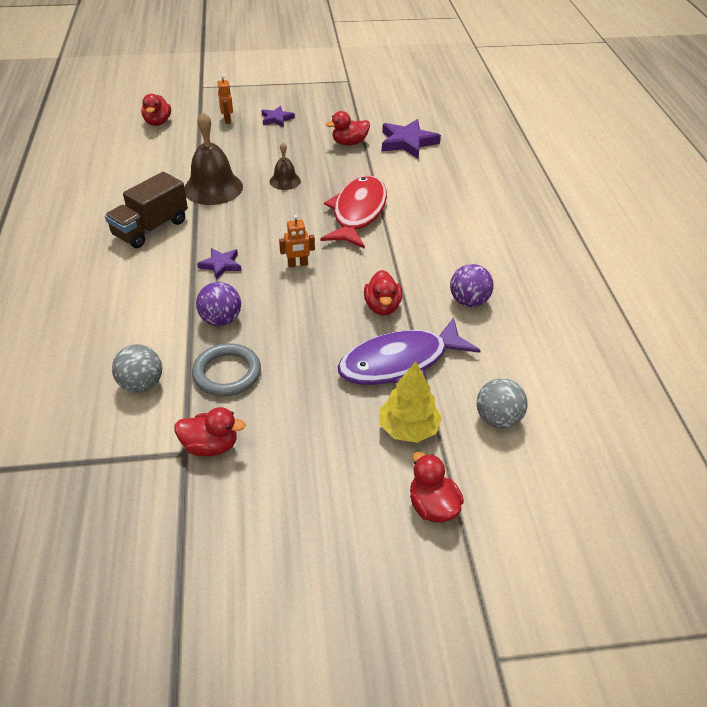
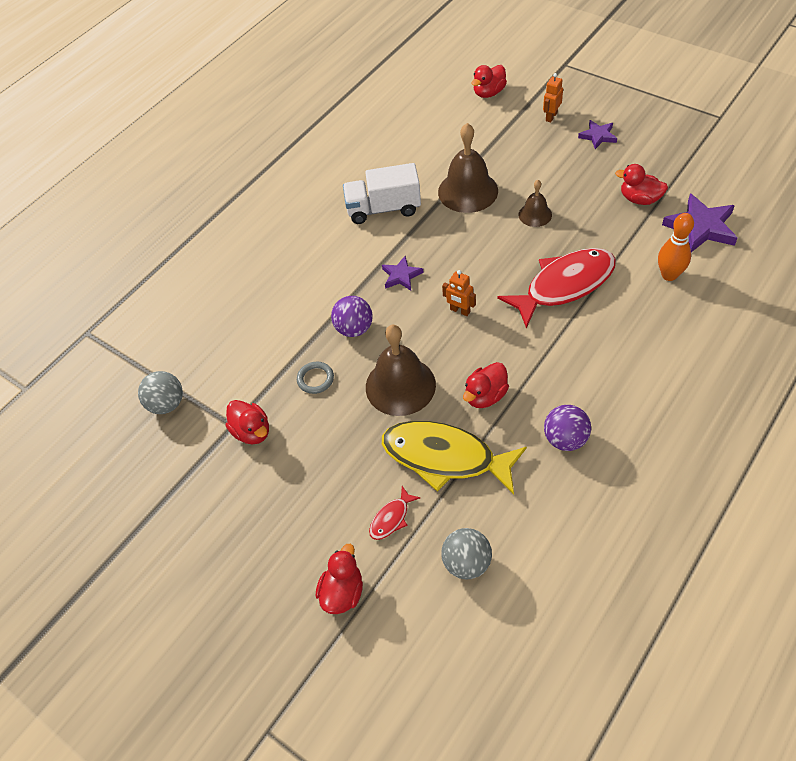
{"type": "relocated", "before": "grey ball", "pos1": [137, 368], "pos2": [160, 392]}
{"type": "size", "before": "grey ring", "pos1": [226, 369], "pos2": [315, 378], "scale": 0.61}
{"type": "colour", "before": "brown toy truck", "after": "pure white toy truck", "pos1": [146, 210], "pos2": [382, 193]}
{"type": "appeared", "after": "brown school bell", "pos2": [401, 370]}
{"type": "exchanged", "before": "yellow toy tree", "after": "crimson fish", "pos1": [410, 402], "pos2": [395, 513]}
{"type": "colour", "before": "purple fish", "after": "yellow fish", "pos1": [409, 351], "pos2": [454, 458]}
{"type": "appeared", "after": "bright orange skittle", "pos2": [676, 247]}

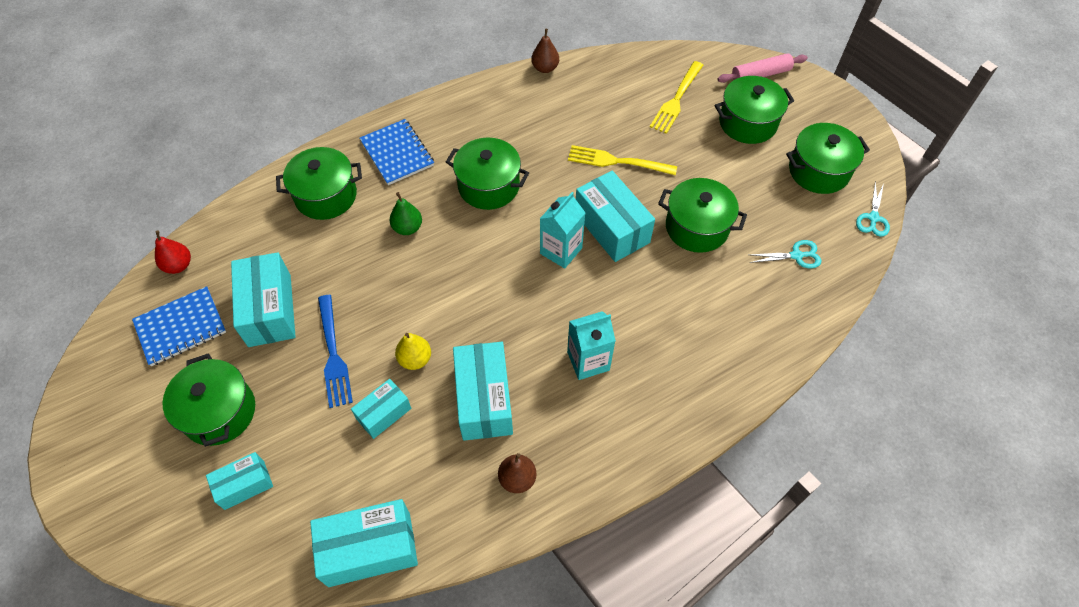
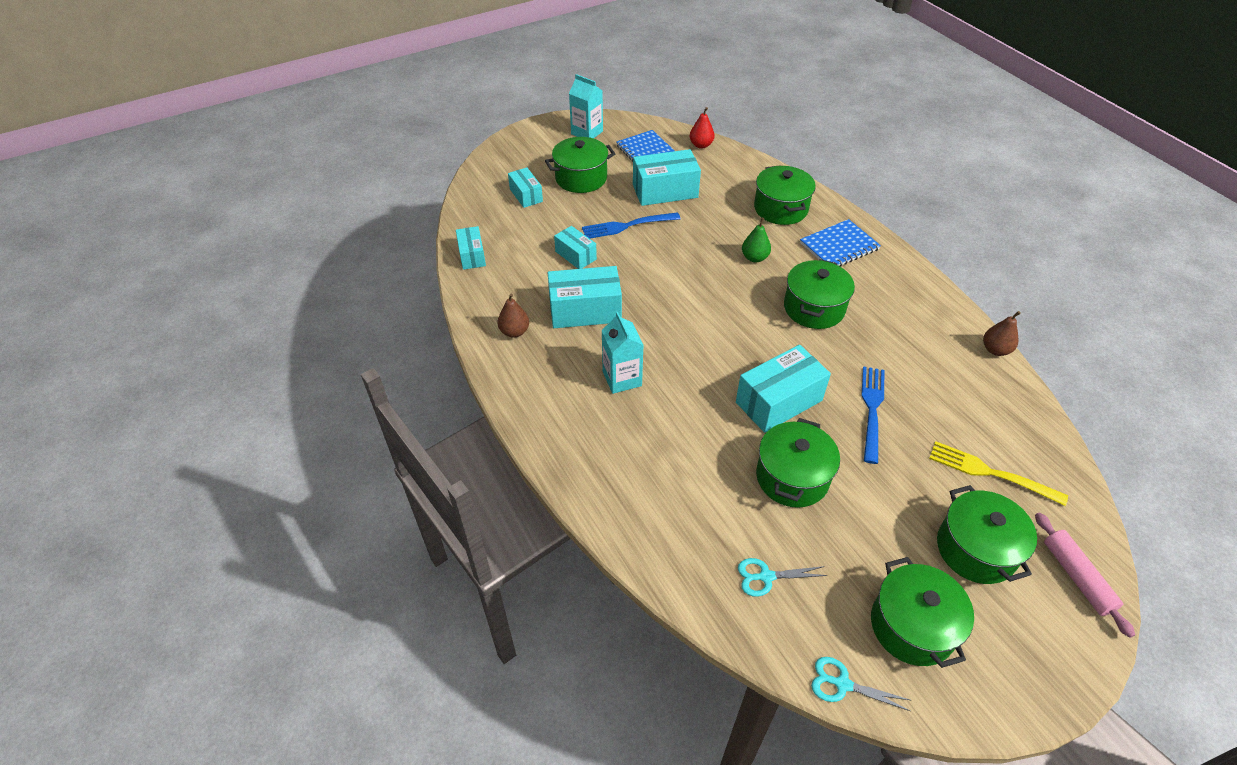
{"type": "size", "before": "turquoise package", "pos1": [364, 543], "pos2": [471, 248], "scale": 0.59}
{"type": "relocated", "before": "turquoise milk carton", "pos1": [562, 230], "pos2": [586, 106]}
{"type": "spun", "before": "turquoise shears", "pos1": [785, 254], "pos2": [783, 577], "turn": 90}
{"type": "colour", "before": "yellow table fork", "after": "royal blue table fork", "pos1": [622, 160], "pos2": [873, 415]}
{"type": "missing", "before": "yellow pear fruit", "pos1": [413, 351]}

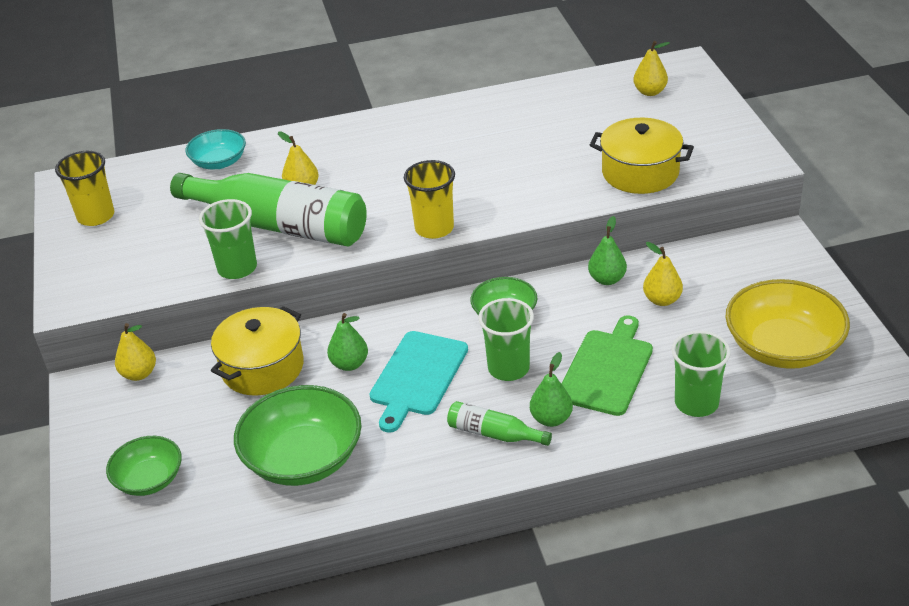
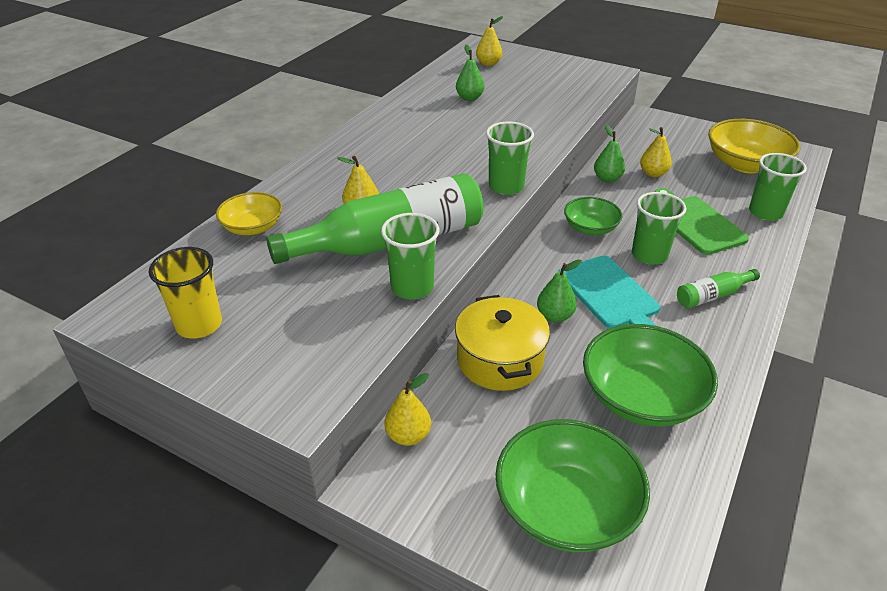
{"type": "colour", "before": "turquoise bowl", "after": "yellow bowl", "pos1": [216, 149], "pos2": [249, 213]}
{"type": "relocated", "before": "green pear fruit", "pos1": [551, 389], "pos2": [470, 72]}
{"type": "colour", "before": "yellow beaker", "after": "green beaker", "pos1": [429, 199], "pos2": [510, 158]}
{"type": "size", "before": "green bowl", "pos1": [144, 466], "pos2": [572, 485], "scale": 1.7}
{"type": "missing", "before": "yellow pot", "pos1": [642, 156]}

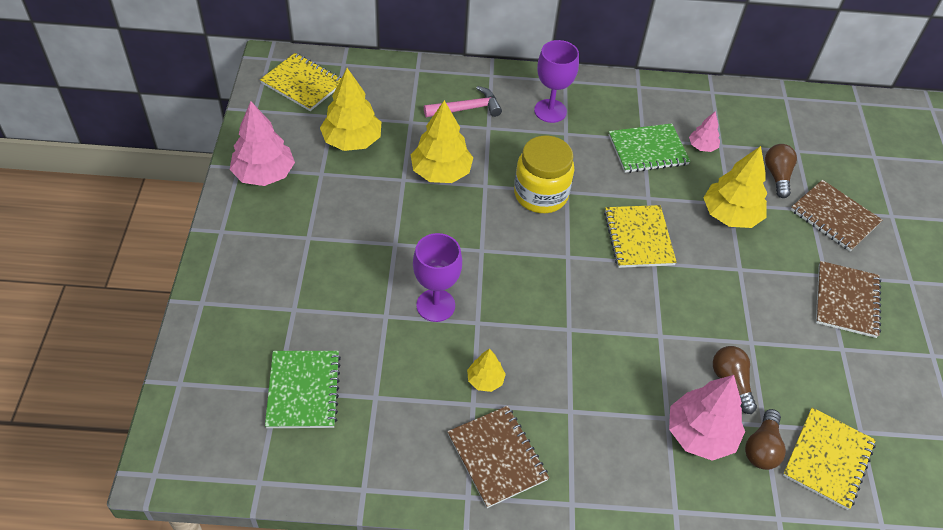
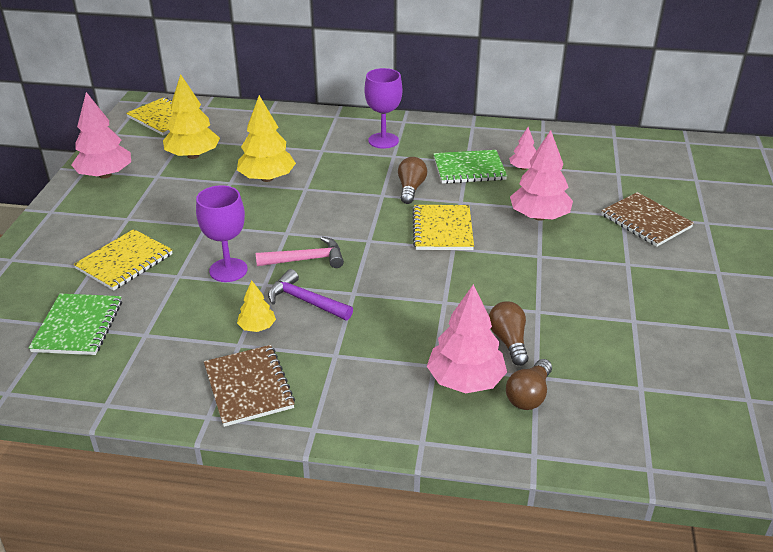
{"type": "relocated", "before": "yellow notebook", "pos1": [829, 459], "pos2": [123, 260]}
{"type": "relocated", "before": "rosy hammer", "pos1": [463, 101], "pos2": [300, 252]}
{"type": "appeared", "after": "purple hammer", "pos2": [310, 294]}
{"type": "relocated", "before": "brown light bulb", "pos1": [781, 171], "pos2": [412, 180]}
{"type": "colour", "before": "yellow toy tree", "after": "rosy toy tree", "pos1": [735, 187], "pos2": [541, 175]}
{"type": "missing", "before": "yellow preserve jar", "pos1": [544, 174]}
{"type": "missing", "before": "brown notebook", "pos1": [848, 299]}

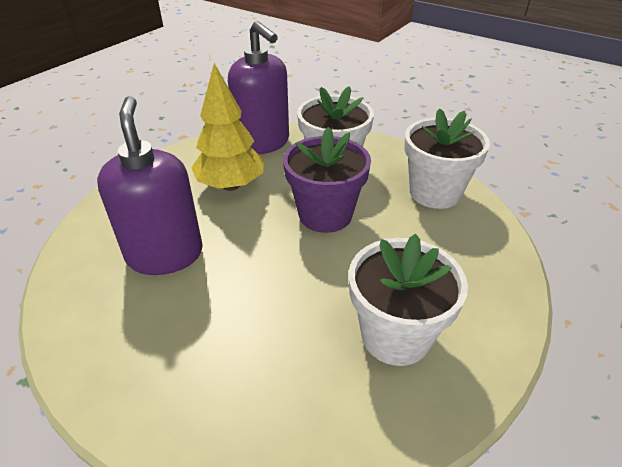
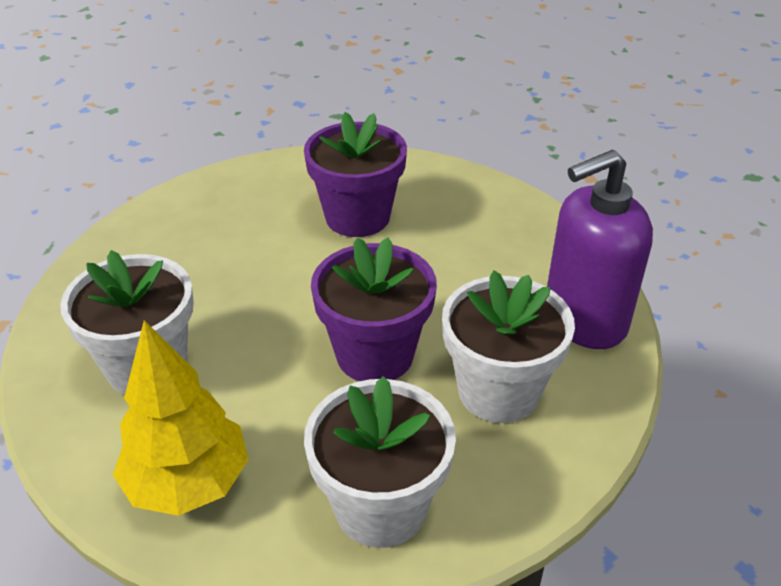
{"type": "relocated", "before": "yellow toy tree", "pos1": [227, 127], "pos2": [180, 418]}
{"type": "exchanged", "before": "purple soap pump", "after": "purple flower pot", "pos1": [150, 185], "pos2": [355, 174]}

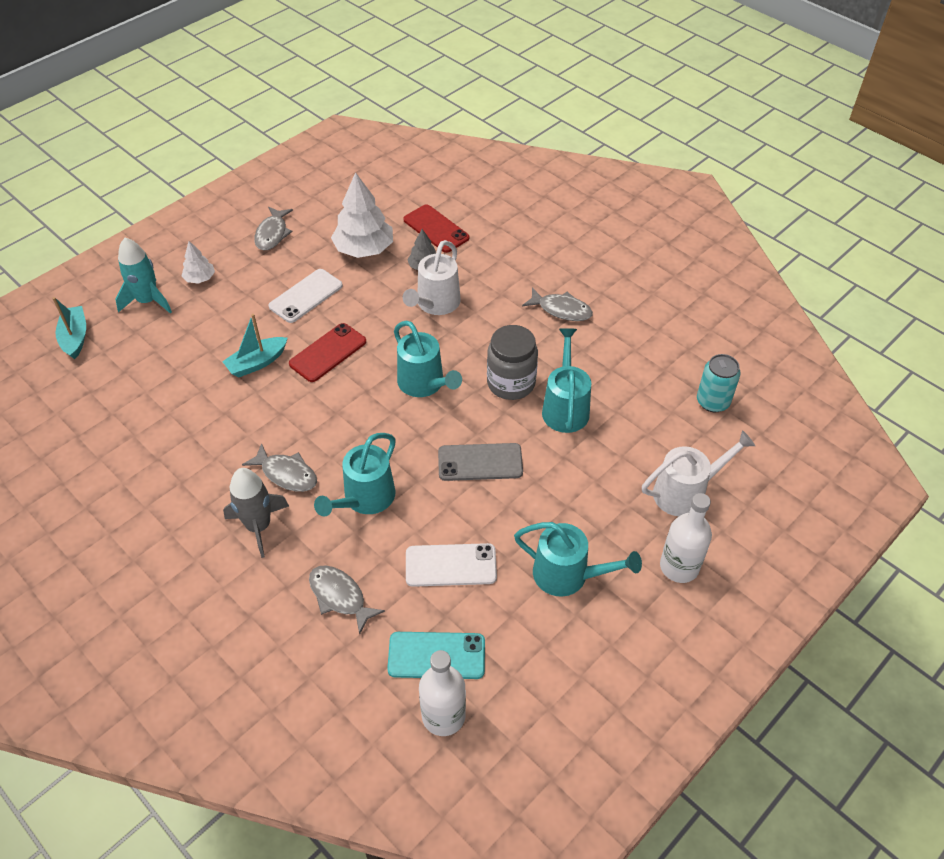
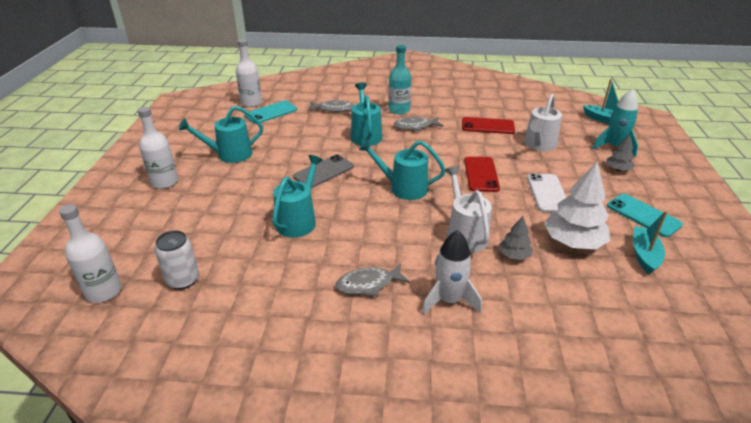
{"type": "appeared", "after": "pure white drink bottle", "pos2": [90, 253]}
{"type": "colour", "before": "turquoise soda can", "after": "pure white soda can", "pos1": [719, 383], "pos2": [177, 260]}
{"type": "spun", "before": "turquoise watering can", "pos1": [566, 380], "pos2": [297, 196], "turn": -120}
{"type": "exchanged", "before": "grey spaceship", "after": "turquoise drink bottle", "pos1": [256, 513], "pos2": [400, 80]}
{"type": "appeared", "after": "pure white spaceship", "pos2": [452, 272]}
{"type": "relocated", "before": "crimson mobile phone", "pos1": [436, 228], "pos2": [488, 125]}
{"type": "relocated", "before": "pure white watering can", "pos1": [698, 473], "pos2": [543, 122]}
{"type": "colour", "before": "pure white toy tree", "after": "grey toy tree", "pos1": [198, 262], "pos2": [621, 152]}
{"type": "exchanged", "before": "grey fish", "after": "turquoise mobile phone", "pos1": [273, 228], "pos2": [645, 215]}
{"type": "relocated", "before": "turquoise toy boat", "pos1": [255, 346], "pos2": [650, 243]}
{"type": "missing", "before": "pure white mobile phone", "pos1": [451, 565]}
{"type": "missing", "before": "grey preserve jar", "pos1": [512, 362]}

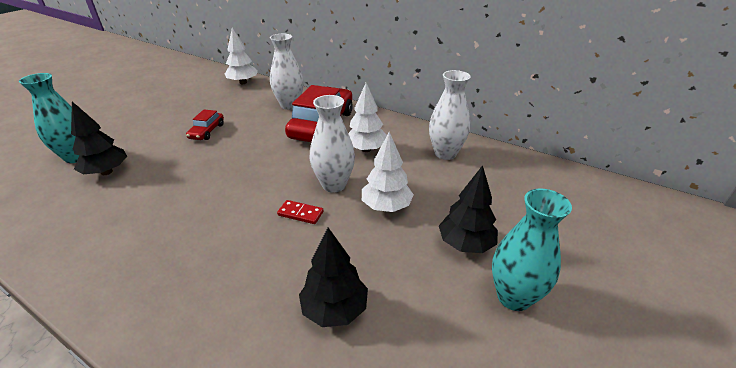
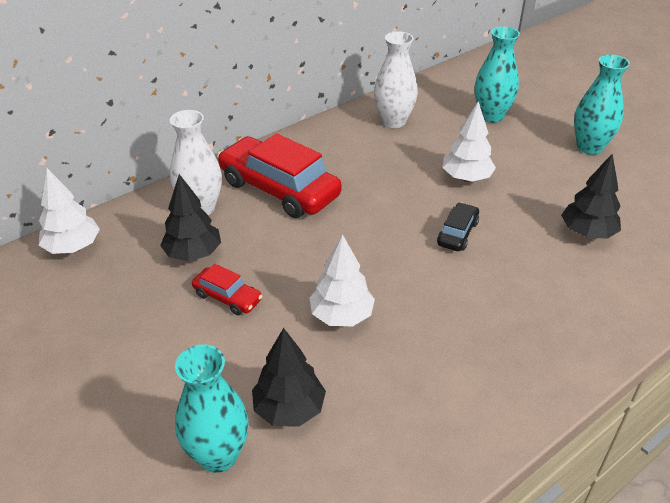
{"type": "relocated", "before": "black toy tree", "pos1": [468, 209], "pos2": [190, 217]}
{"type": "relocated", "before": "pure white toy tree", "pos1": [367, 117], "pos2": [342, 280]}
{"type": "exchanged", "before": "crimson domino tile", "after": "black automobile", "pos1": [300, 212], "pos2": [458, 226]}
{"type": "appeared", "after": "turquoise vase", "pos2": [497, 75]}
{"type": "missing", "before": "pure white vase", "pos1": [332, 144]}

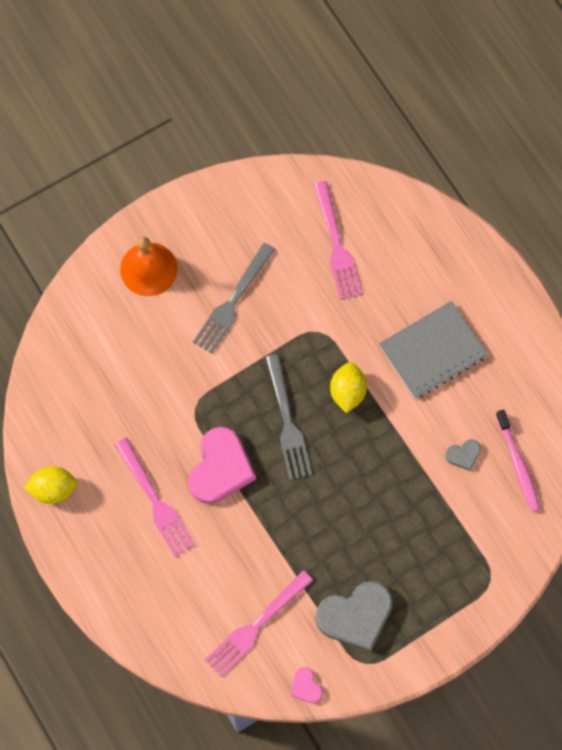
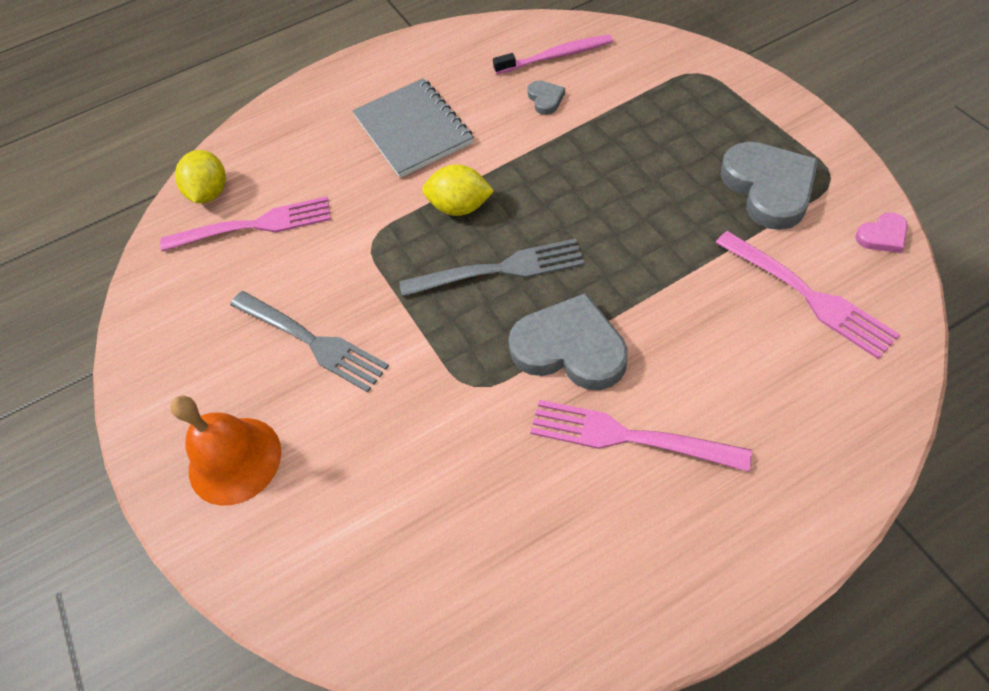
{"type": "relocated", "before": "yellow toy lemon", "pos1": [50, 485], "pos2": [200, 176]}
{"type": "colour", "before": "rosy heart shape", "after": "grey heart shape", "pos1": [222, 465], "pos2": [568, 341]}
{"type": "spun", "before": "rosy table fork", "pos1": [154, 497], "pos2": [641, 436], "turn": -135}

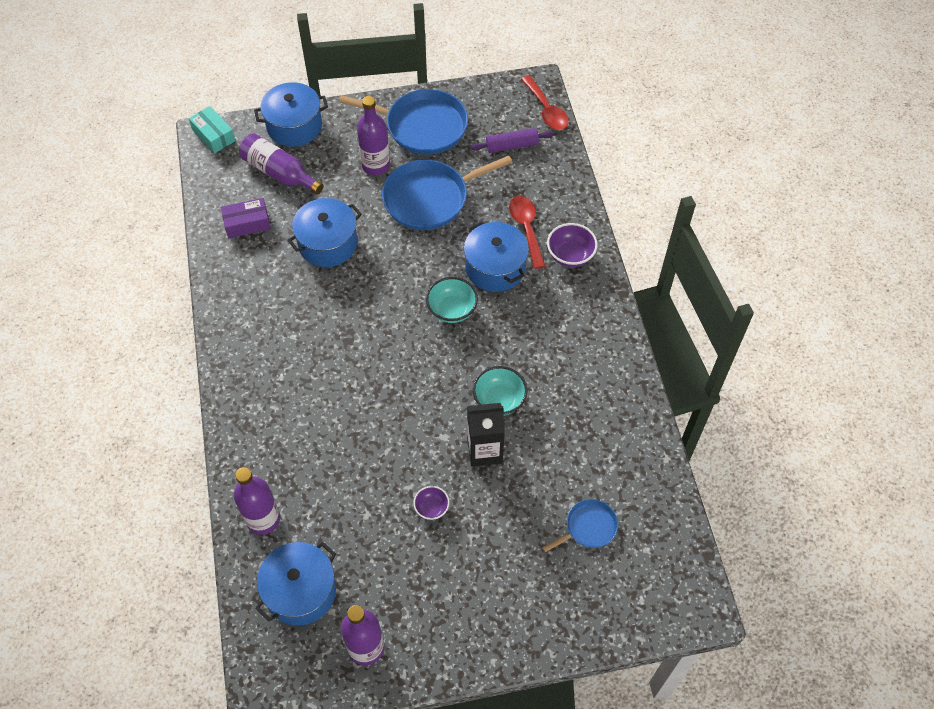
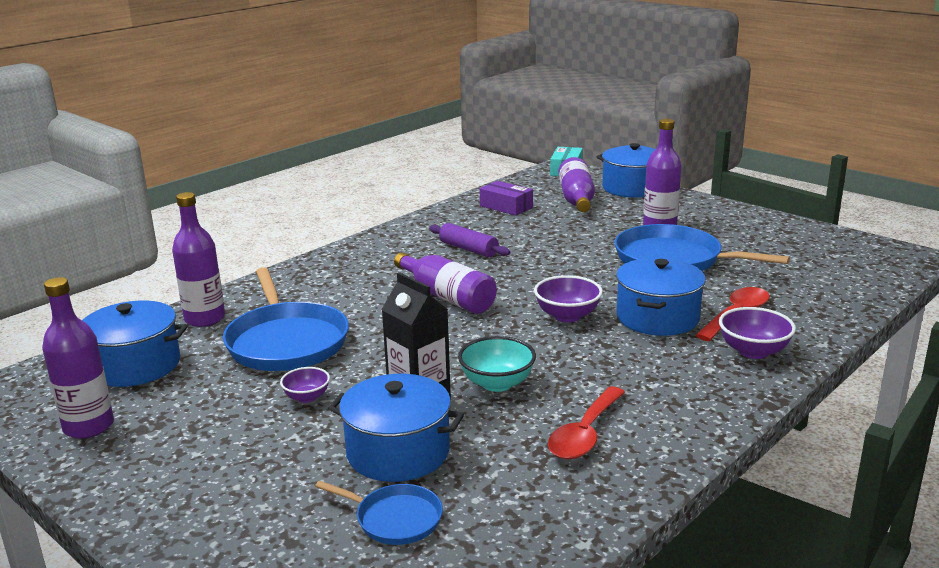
{"type": "relocated", "before": "royal blue pan", "pos1": [403, 122], "pos2": [286, 319]}
{"type": "relocated", "before": "royal blue pot", "pos1": [324, 232], "pos2": [396, 428]}
{"type": "appeared", "after": "purple drink bottle", "pos2": [445, 283]}
{"type": "relocated", "before": "purple pastry roller", "pos1": [512, 140], "pos2": [469, 240]}
{"type": "colour", "before": "turquoise bowl", "after": "purple bowl", "pos1": [452, 300], "pos2": [568, 298]}
{"type": "relocated", "before": "crimson tablespoon", "pos1": [545, 102], "pos2": [586, 423]}

